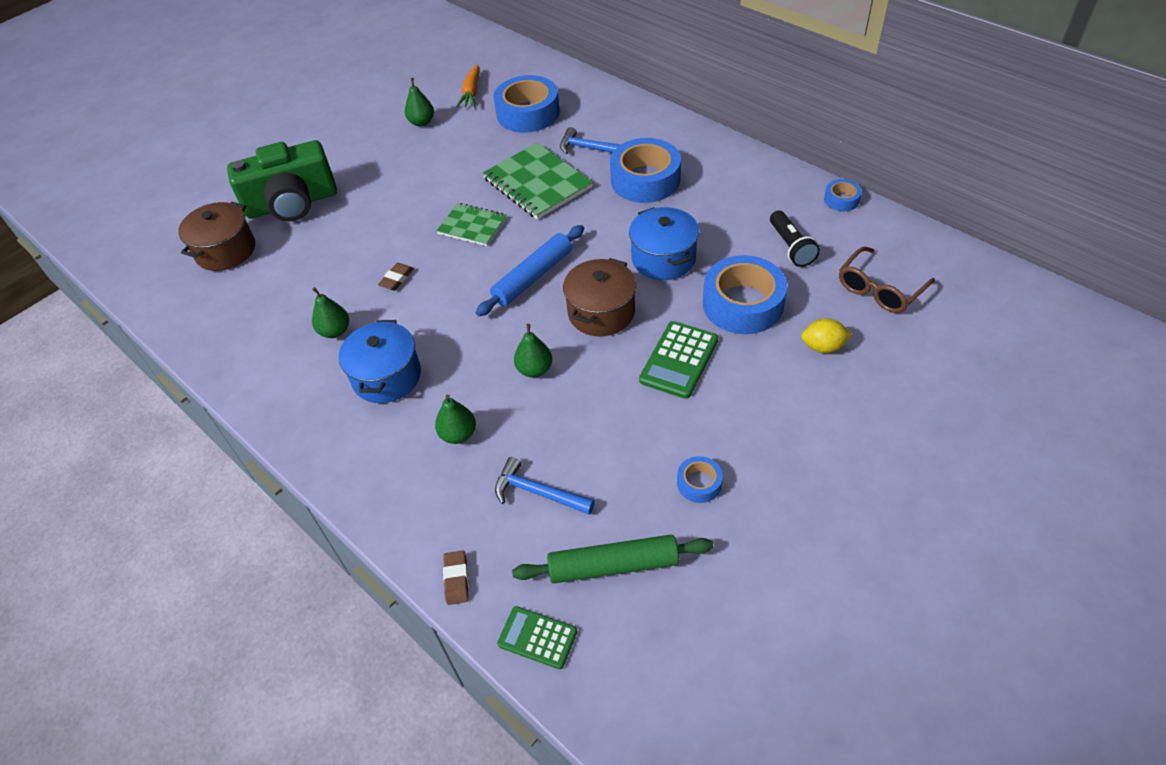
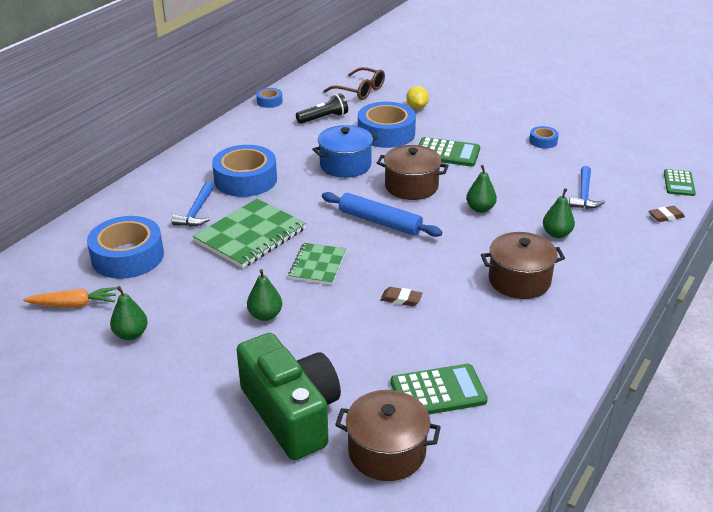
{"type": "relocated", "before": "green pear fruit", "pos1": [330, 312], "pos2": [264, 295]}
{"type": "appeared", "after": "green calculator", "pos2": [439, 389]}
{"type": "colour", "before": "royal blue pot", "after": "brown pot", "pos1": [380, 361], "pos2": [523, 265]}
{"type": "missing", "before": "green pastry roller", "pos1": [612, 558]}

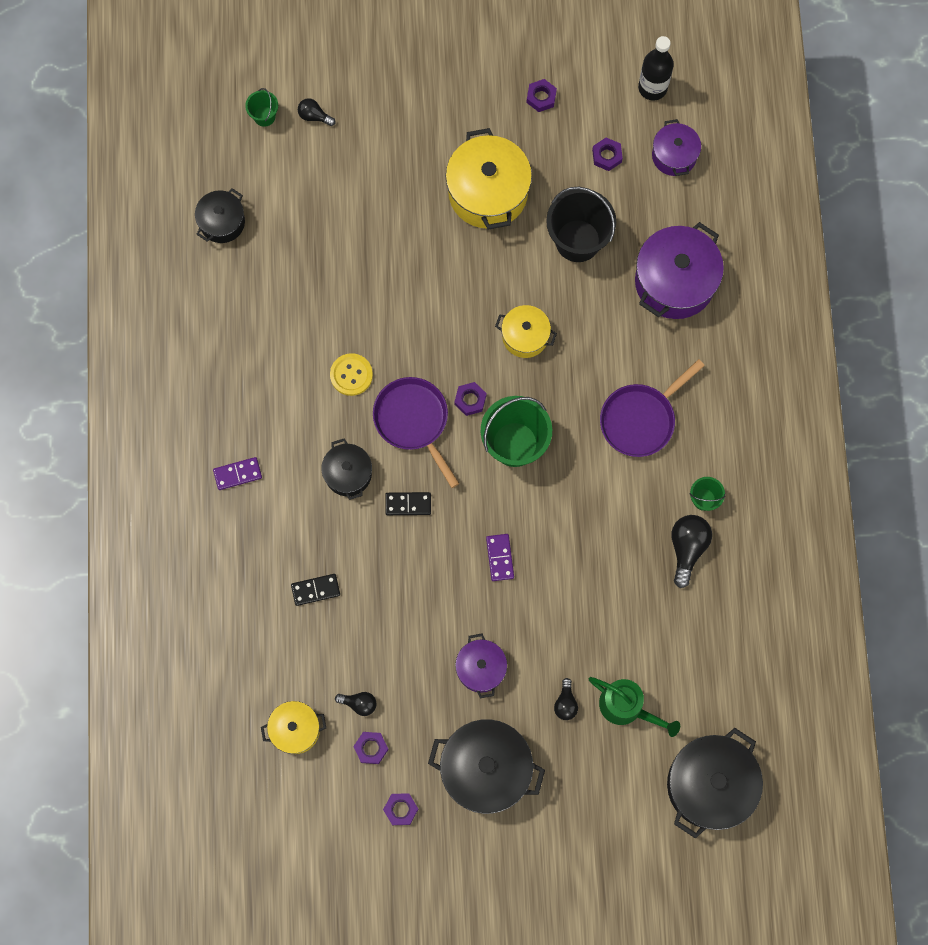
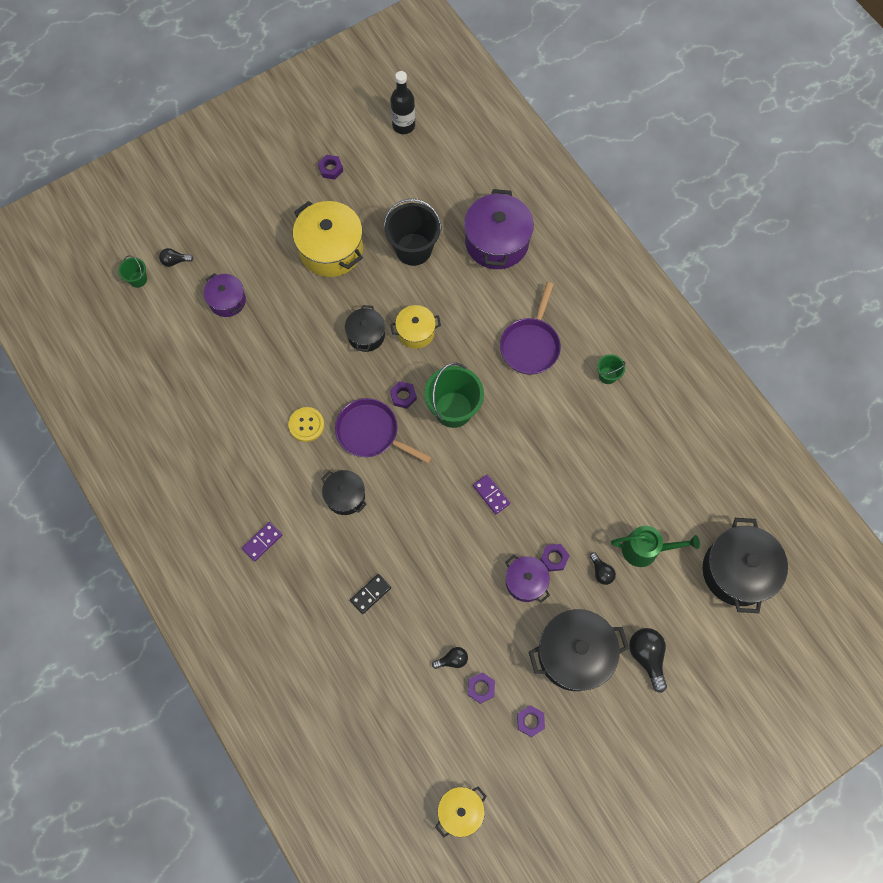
{"type": "relocated", "before": "purple pot", "pos1": [676, 147], "pos2": [225, 295]}
{"type": "relocated", "before": "black pot", "pos1": [220, 215], "pos2": [365, 328]}
{"type": "relocated", "before": "yellow pot", "pos1": [293, 727], "pos2": [461, 812]}
{"type": "relocated", "before": "purple hex nut", "pos1": [607, 154], "pos2": [555, 558]}
{"type": "relocated", "before": "black light bulb", "pos1": [691, 551], "pos2": [648, 660]}
{"type": "missing", "before": "black domino tile", "pos1": [408, 503]}

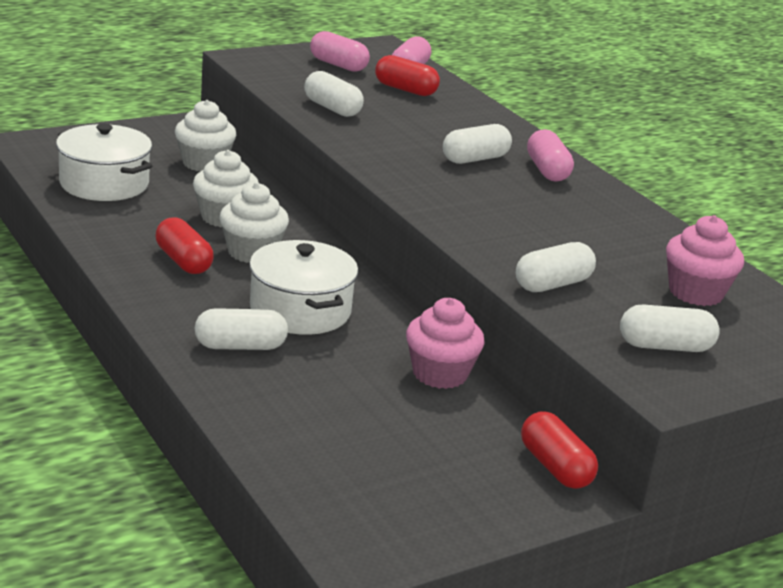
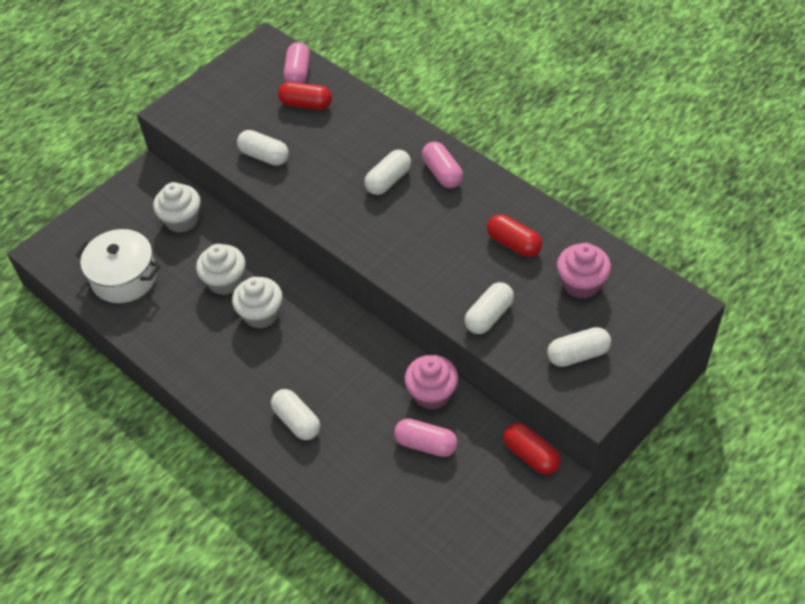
{"type": "spun", "before": "pure white pill", "pos1": [241, 329], "pos2": [295, 414], "turn": 75}
{"type": "relocated", "before": "rosy pill", "pos1": [340, 51], "pos2": [426, 438]}
{"type": "relocated", "before": "crimson pill", "pos1": [185, 245], "pos2": [514, 235]}
{"type": "missing", "before": "pure white pot", "pos1": [303, 287]}

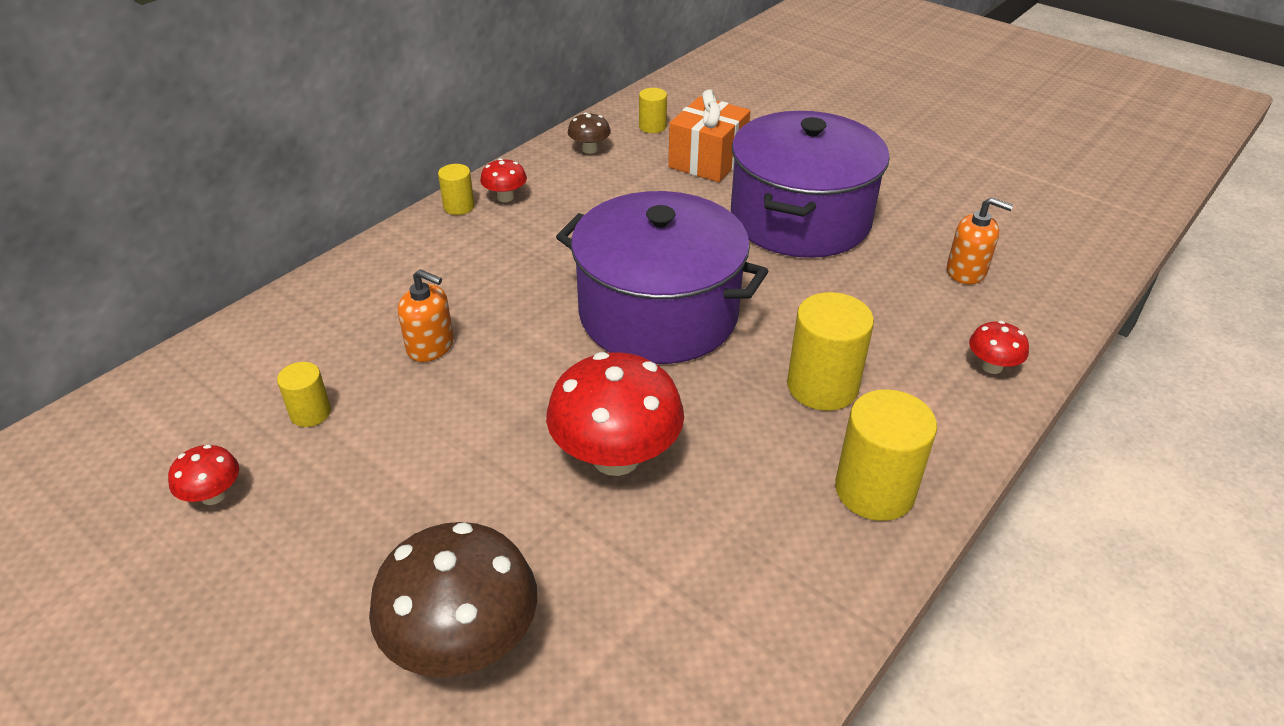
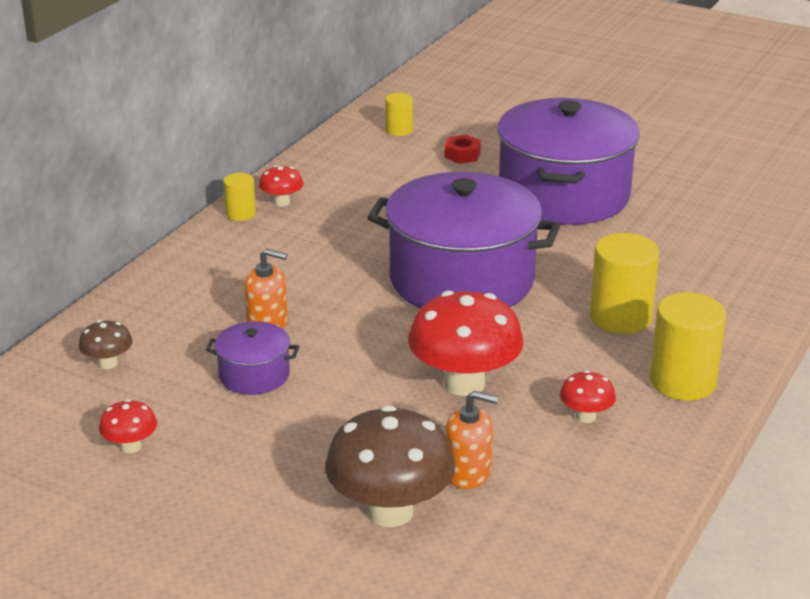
{"type": "relocated", "before": "brown fungus", "pos1": [589, 133], "pos2": [105, 344]}
{"type": "appeared", "after": "purple pot", "pos2": [252, 358]}
{"type": "exchanged", "before": "bright orange wrapped gift", "after": "crimson hex nut", "pos1": [709, 135], "pos2": [463, 149]}
{"type": "relocated", "before": "bright orange soap pump", "pos1": [980, 240], "pos2": [471, 440]}
{"type": "relocated", "before": "crimson fungus", "pos1": [999, 347], "pos2": [588, 396]}
{"type": "missing", "before": "yellow cylinder shape", "pos1": [304, 394]}

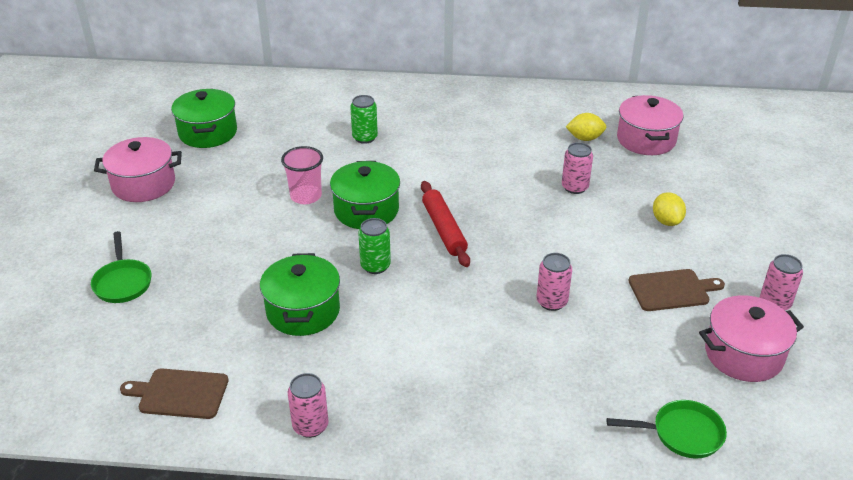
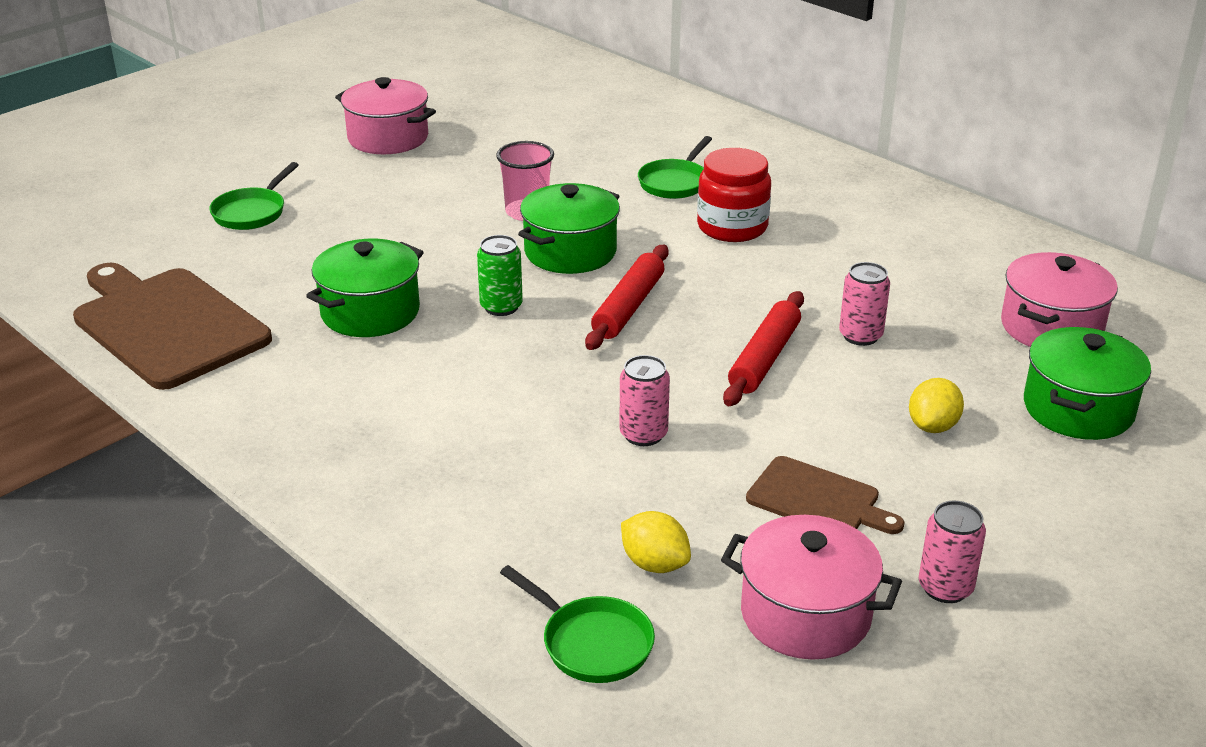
{"type": "size", "before": "brown bread board", "pos1": [174, 393], "pos2": [172, 326], "scale": 1.87}
{"type": "relocated", "before": "yellow toy lemon", "pos1": [586, 127], "pos2": [656, 542]}
{"type": "exchanged", "before": "green soda can", "after": "green pan", "pos1": [364, 119], "pos2": [675, 167]}
{"type": "appeared", "after": "crimson preserve jar", "pos2": [734, 195]}
{"type": "appeared", "after": "crimson pastry roller", "pos2": [763, 348]}
{"type": "relocated", "before": "green pot", "pos1": [204, 118], "pos2": [1087, 383]}
{"type": "missing", "before": "rosy soda can", "pos1": [308, 405]}

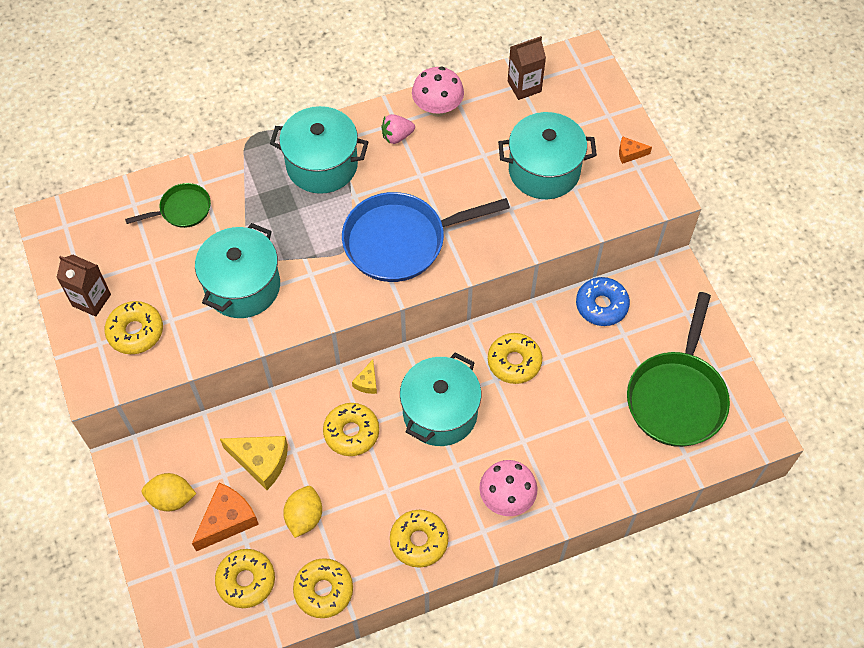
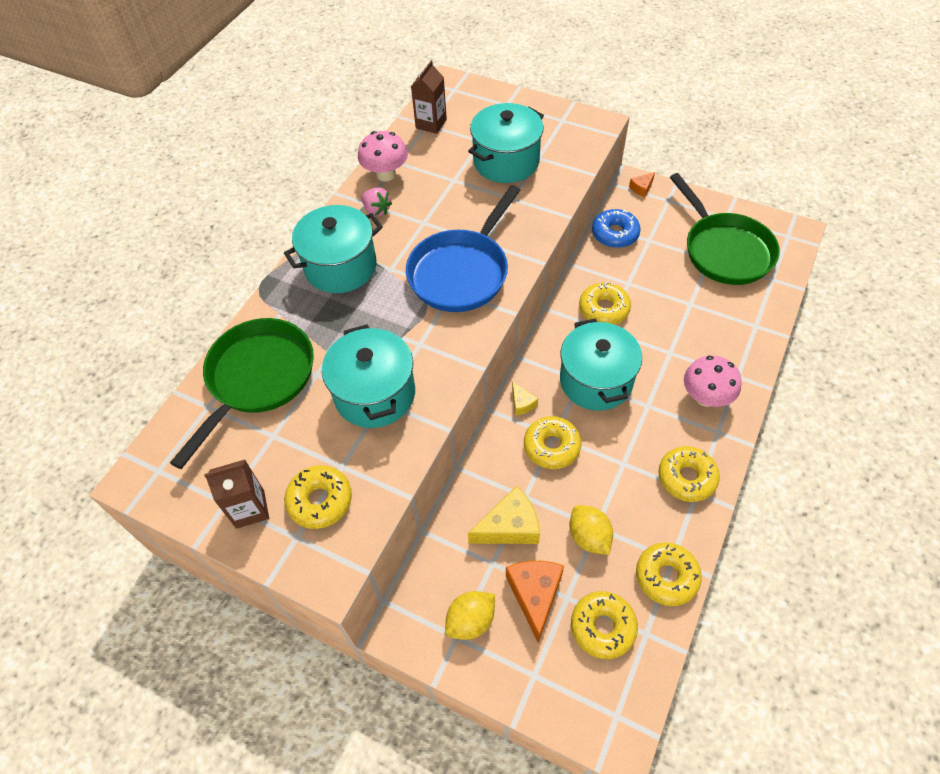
{"type": "size", "before": "green pan", "pos1": [168, 205], "pos2": [242, 393], "scale": 1.96}
{"type": "spun", "before": "rosy strawberry", "pos1": [398, 129], "pos2": [376, 202], "turn": -75}
{"type": "relocated", "before": "bright orange cheese wedge", "pos1": [635, 150], "pos2": [642, 184]}

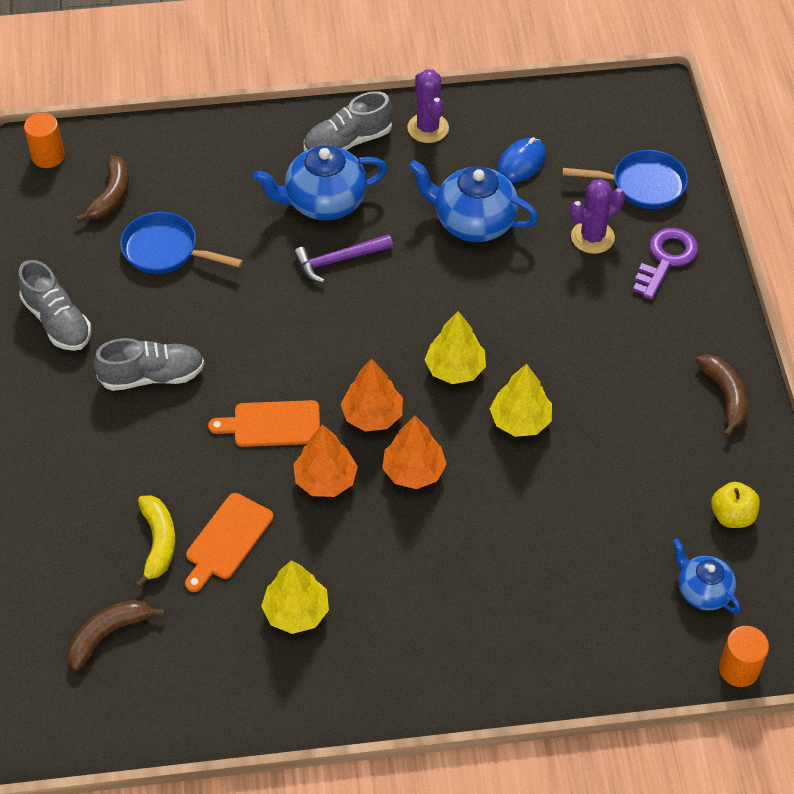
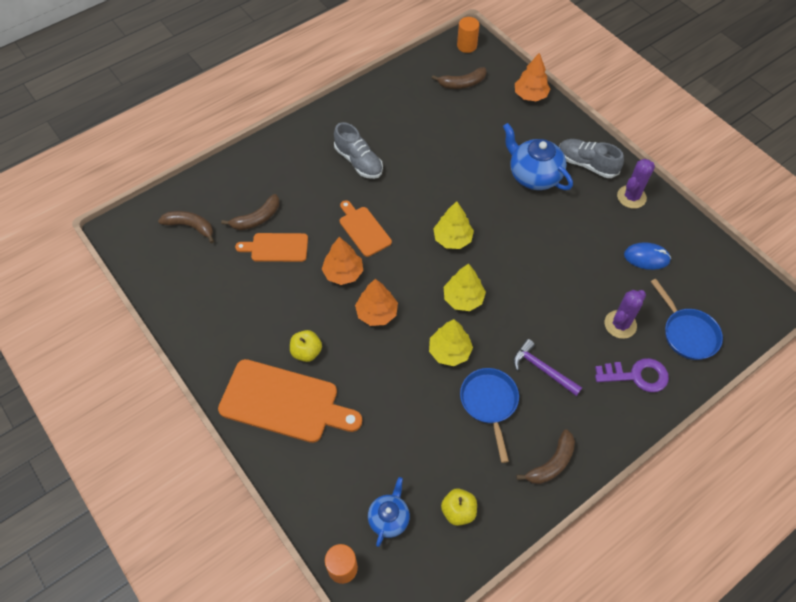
{"type": "appeared", "after": "bright orange bread board", "pos2": [290, 401]}
{"type": "colour", "before": "yellow banana fruit", "after": "brown banana fruit", "pos1": [155, 541], "pos2": [250, 212]}
{"type": "appeared", "after": "yellow toy apple", "pos2": [306, 346]}
{"type": "relocated", "before": "yellow toy tree", "pos1": [295, 597], "pos2": [453, 225]}
{"type": "relocated", "before": "royal blue pan", "pos1": [181, 243], "pos2": [489, 415]}
{"type": "relocated", "before": "purple hammer", "pos1": [343, 258], "pos2": [547, 367]}
{"type": "relocated", "before": "bright orange toy tree", "pos1": [372, 395], "pos2": [532, 77]}
{"type": "spun", "before": "purple saguaro cactus", "pos1": [597, 216], "pos2": [625, 314], "turn": -75}
{"type": "missing", "before": "grey lace-up shoe", "pos1": [54, 305]}
{"type": "missing", "before": "royal blue teapot", "pos1": [473, 201]}

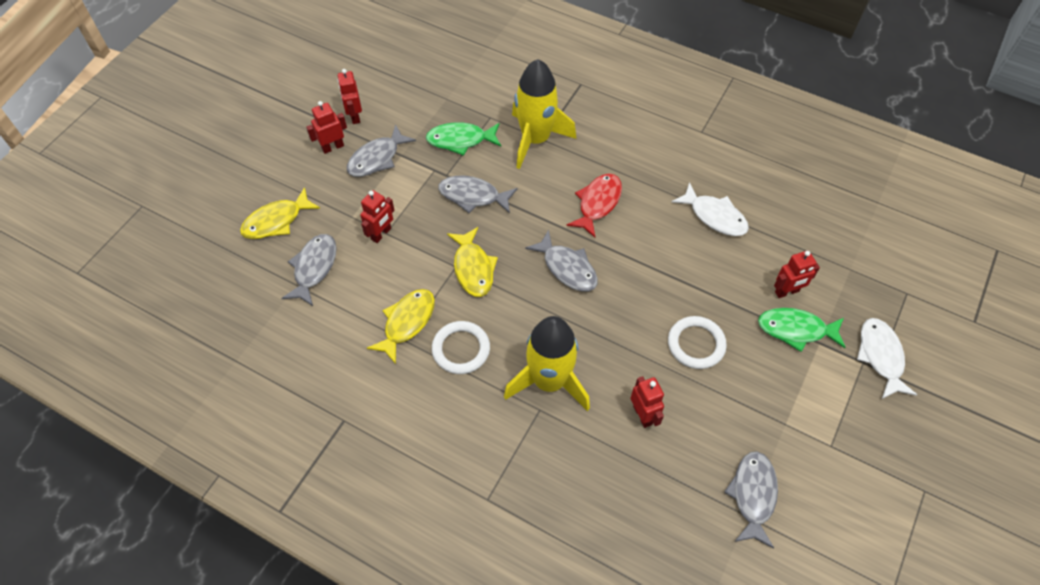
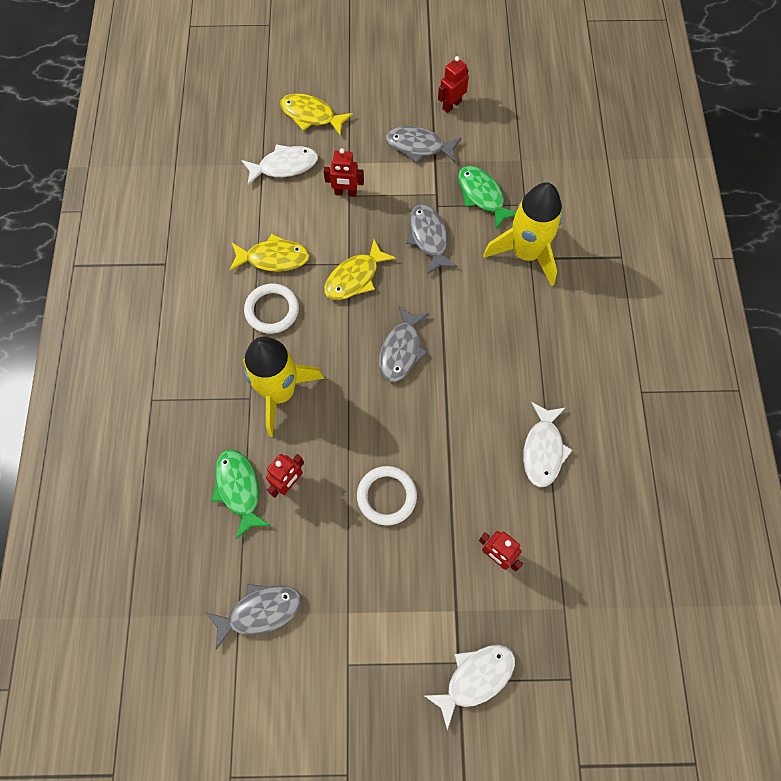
{"type": "relocated", "before": "green fish", "pos1": [802, 330], "pos2": [241, 494]}
{"type": "colour", "before": "grey fish", "after": "pure white fish", "pos1": [309, 270], "pos2": [279, 164]}
{"type": "missing", "before": "crimson toy robot", "pos1": [326, 127]}
{"type": "missing", "before": "crimson fish", "pos1": [594, 205]}

